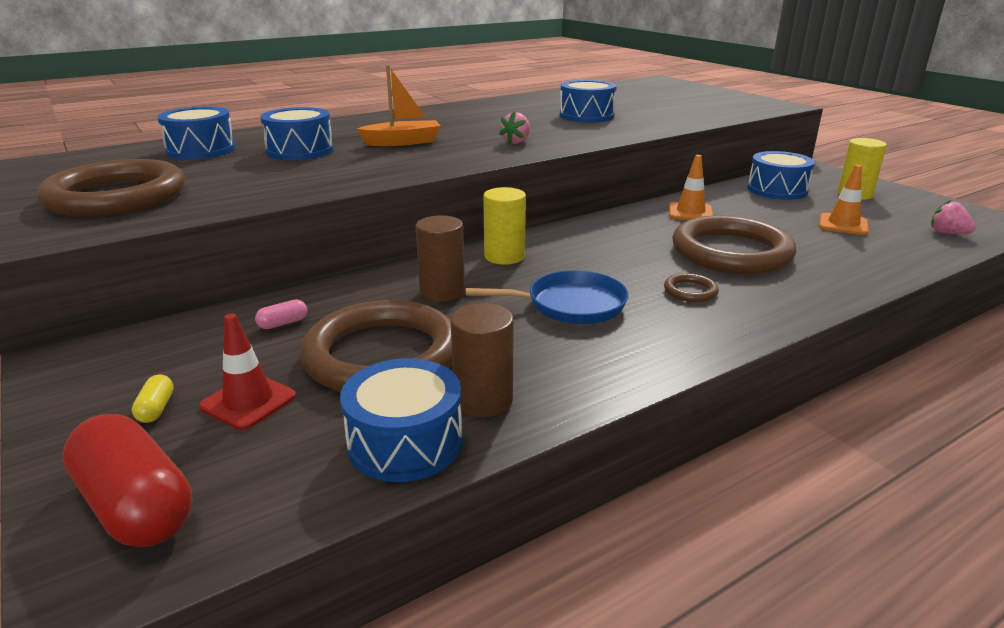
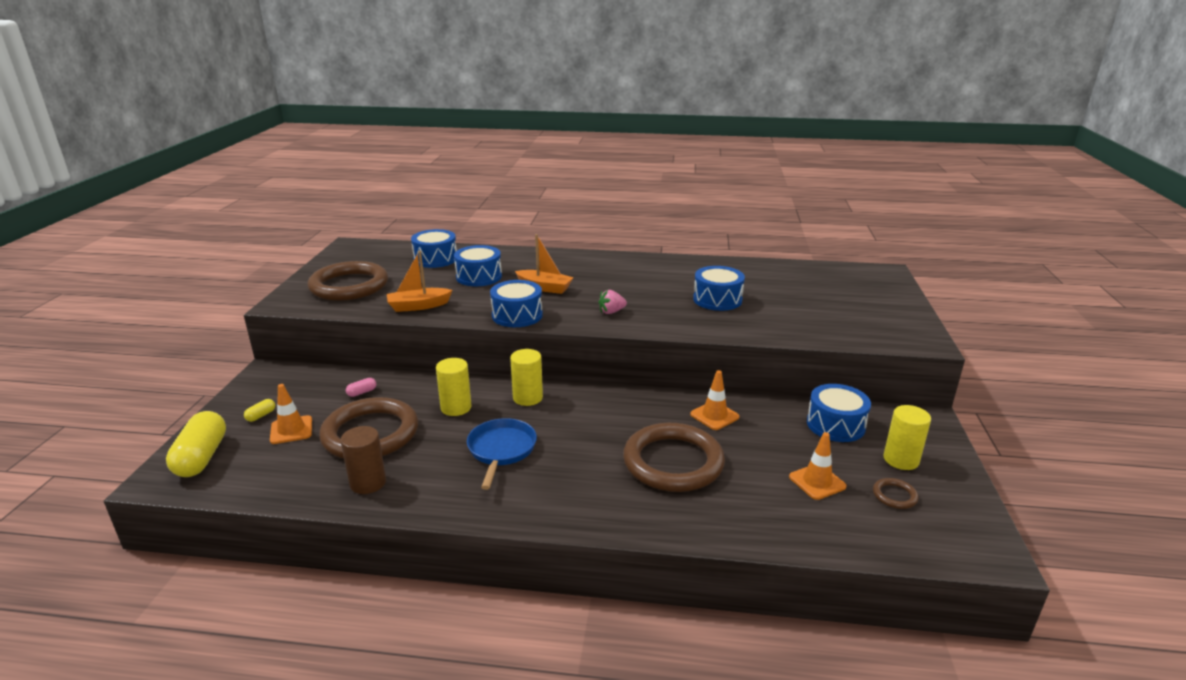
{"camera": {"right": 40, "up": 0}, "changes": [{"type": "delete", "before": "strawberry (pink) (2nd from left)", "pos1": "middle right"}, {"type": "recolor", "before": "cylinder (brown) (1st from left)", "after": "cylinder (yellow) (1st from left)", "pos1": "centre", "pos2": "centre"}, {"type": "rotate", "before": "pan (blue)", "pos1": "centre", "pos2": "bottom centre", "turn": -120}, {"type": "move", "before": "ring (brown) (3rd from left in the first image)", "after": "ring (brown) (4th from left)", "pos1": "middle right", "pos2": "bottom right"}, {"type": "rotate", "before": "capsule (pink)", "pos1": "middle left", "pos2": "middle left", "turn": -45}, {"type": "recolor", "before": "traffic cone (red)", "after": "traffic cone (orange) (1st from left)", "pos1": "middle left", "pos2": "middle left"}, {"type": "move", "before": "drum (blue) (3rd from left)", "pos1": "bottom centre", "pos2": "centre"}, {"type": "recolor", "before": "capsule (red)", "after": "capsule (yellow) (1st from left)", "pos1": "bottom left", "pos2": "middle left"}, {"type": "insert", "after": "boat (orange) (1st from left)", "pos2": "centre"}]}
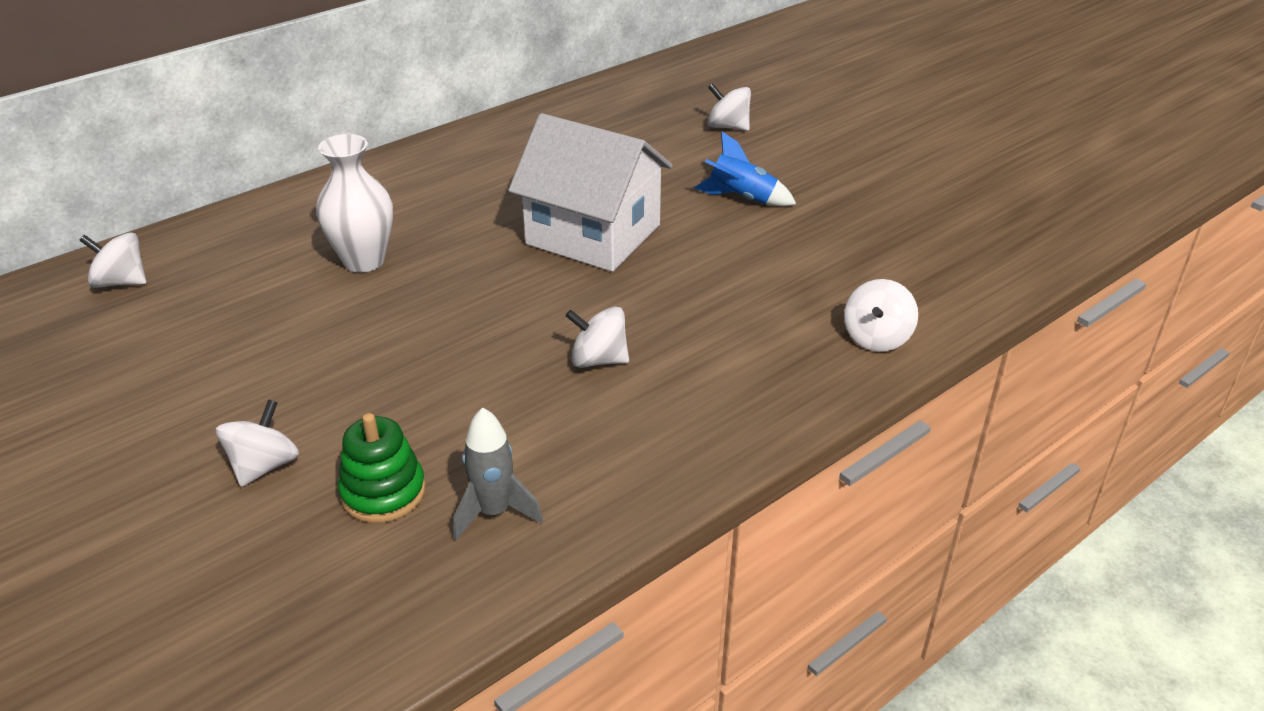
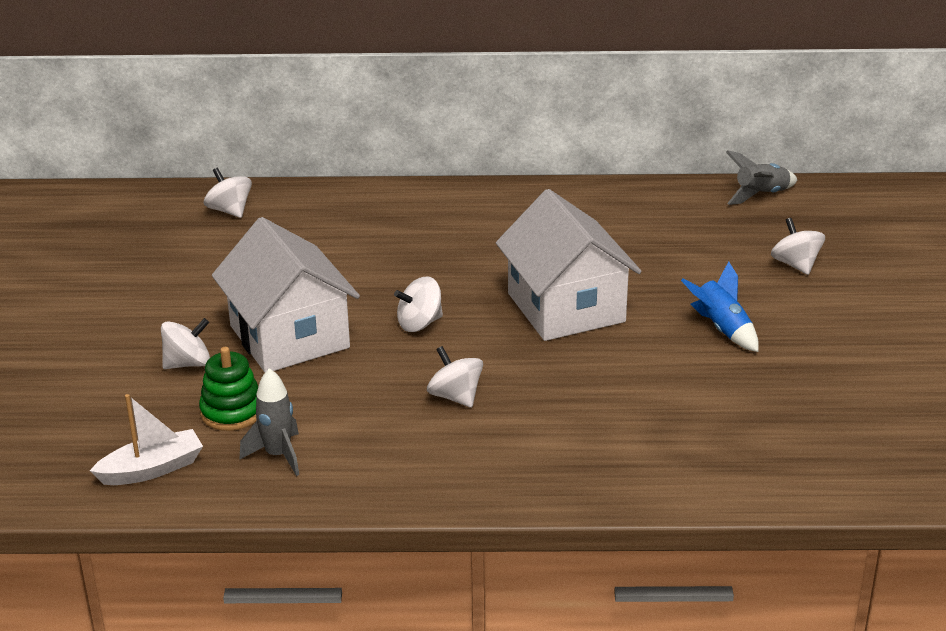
{"camera": {"right": 40, "up": -5}, "changes": [{"type": "delete", "before": "vase (white)", "pos1": "top left"}, {"type": "move", "before": "spinning top (white) (5th from left in the first image)", "after": "spinning top (white) (3rd from left)", "pos1": "middle right", "pos2": "centre"}, {"type": "insert", "after": "rocket (grey) (2nd from left)", "pos2": "top right"}, {"type": "insert", "after": "house (white) (1st from left)", "pos2": "middle left"}, {"type": "insert", "after": "boat (white)", "pos2": "bottom left"}]}
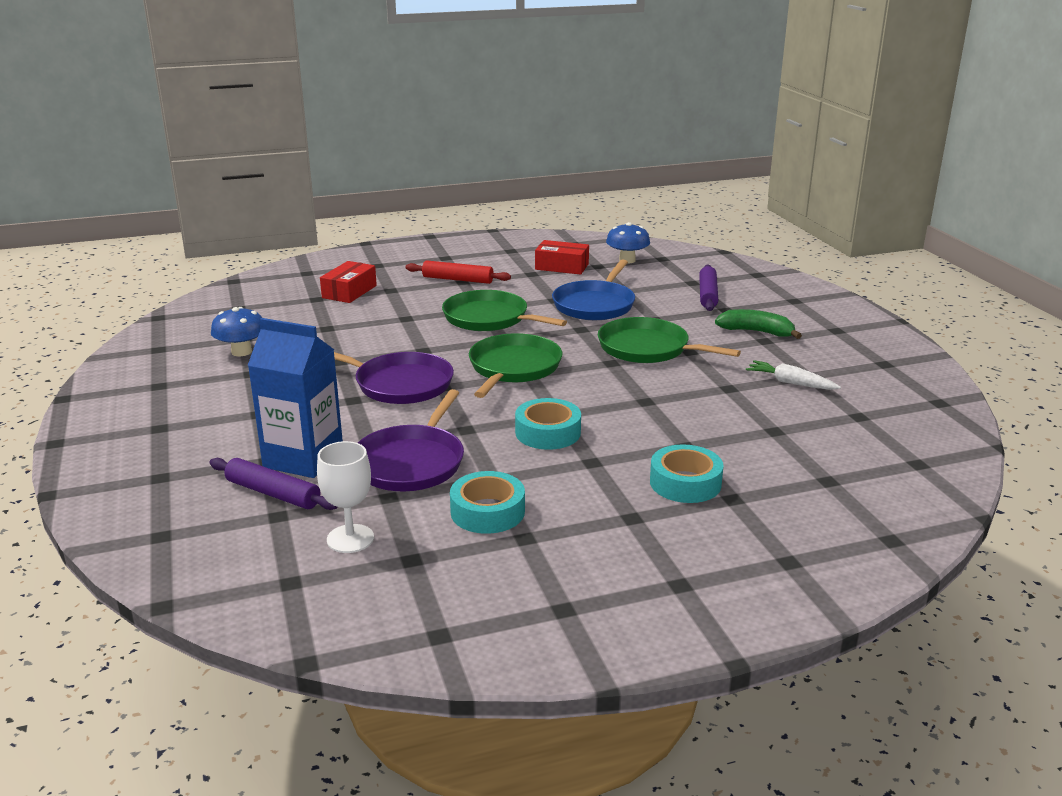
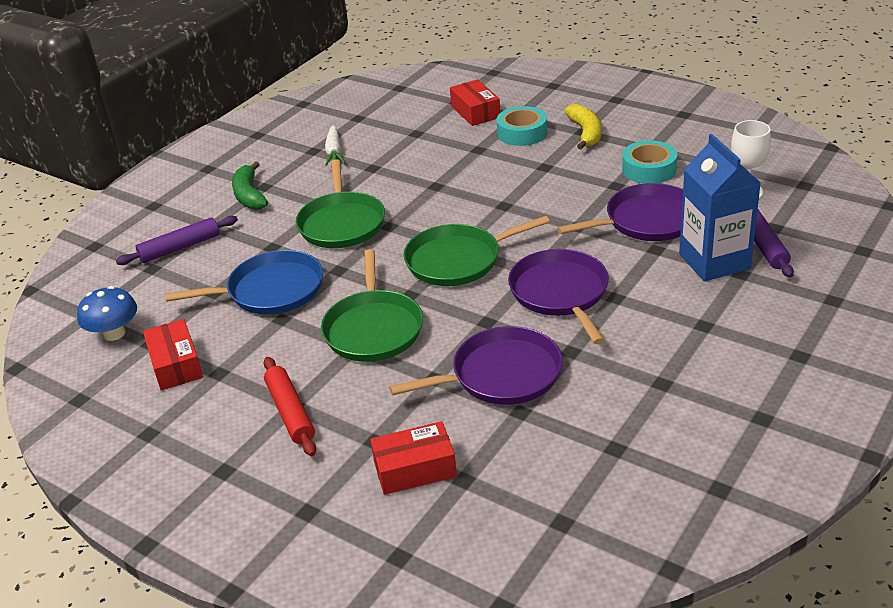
{"camera": {"right": -125, "up": 10}, "changes": [{"type": "delete", "before": "mushroom (blue) (1st from left)", "pos1": "middle left"}, {"type": "delete", "before": "tape (turquoise) (2nd from left)", "pos1": "centre"}, {"type": "insert", "after": "box (red) (3rd from left)", "pos2": "top centre"}, {"type": "insert", "after": "banana (yellow)", "pos2": "top centre"}, {"type": "insert", "after": "pan (purple) (1st from left)", "pos2": "centre"}]}
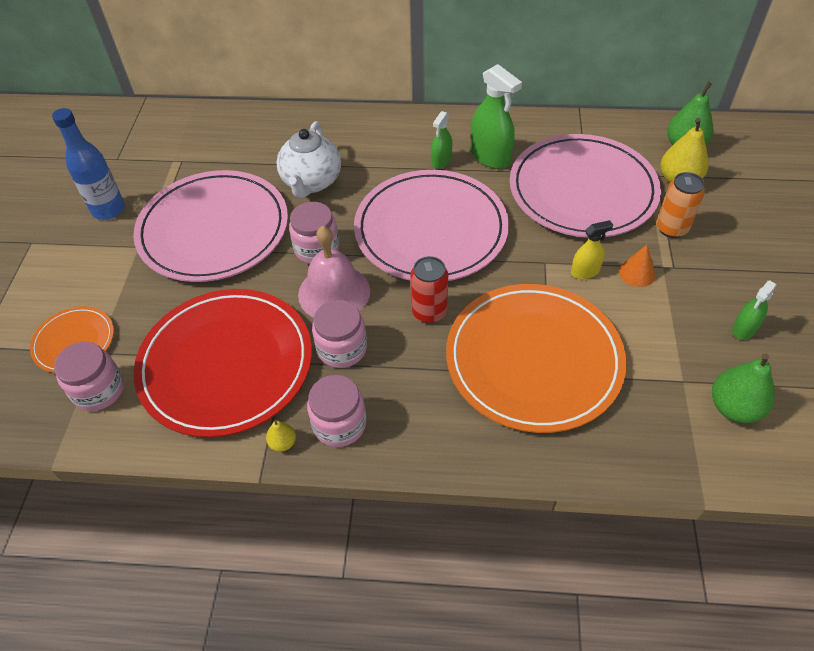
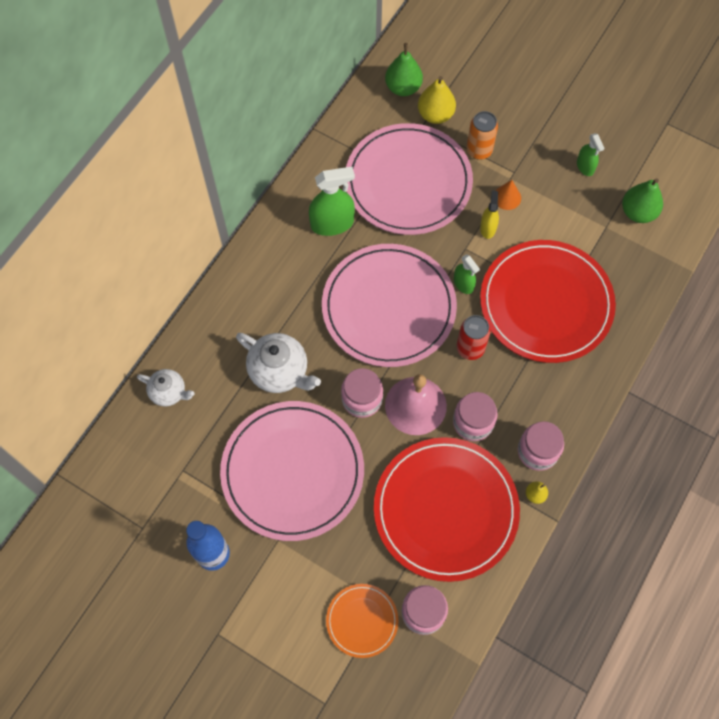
{"camera": {"right": -65, "up": 15}, "changes": [{"type": "move", "before": "spray bottle (green) (1st from left in the first image)", "after": "spray bottle (green) (2nd from left)", "pos1": "top centre", "pos2": "centre"}, {"type": "recolor", "before": "plate (orange) (2nd from left)", "after": "plate (red) (2nd from left)", "pos1": "centre", "pos2": "middle right"}, {"type": "insert", "after": "teapot (white) (1st from left)", "pos2": "middle left"}]}
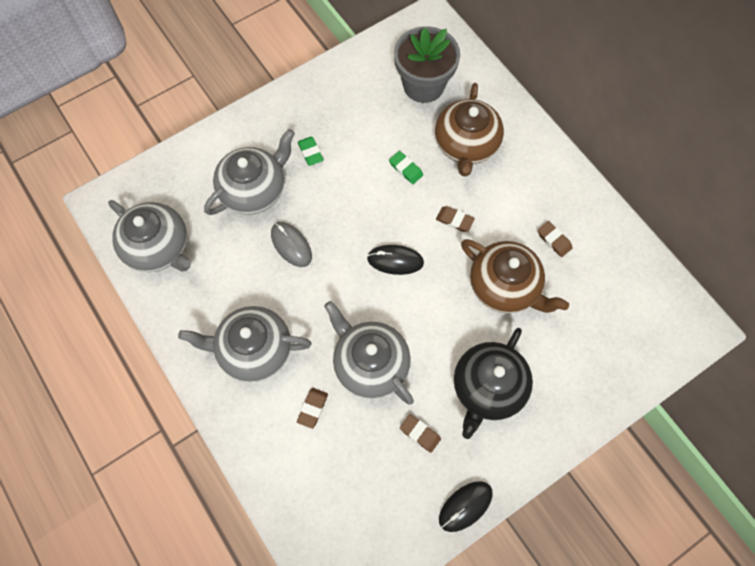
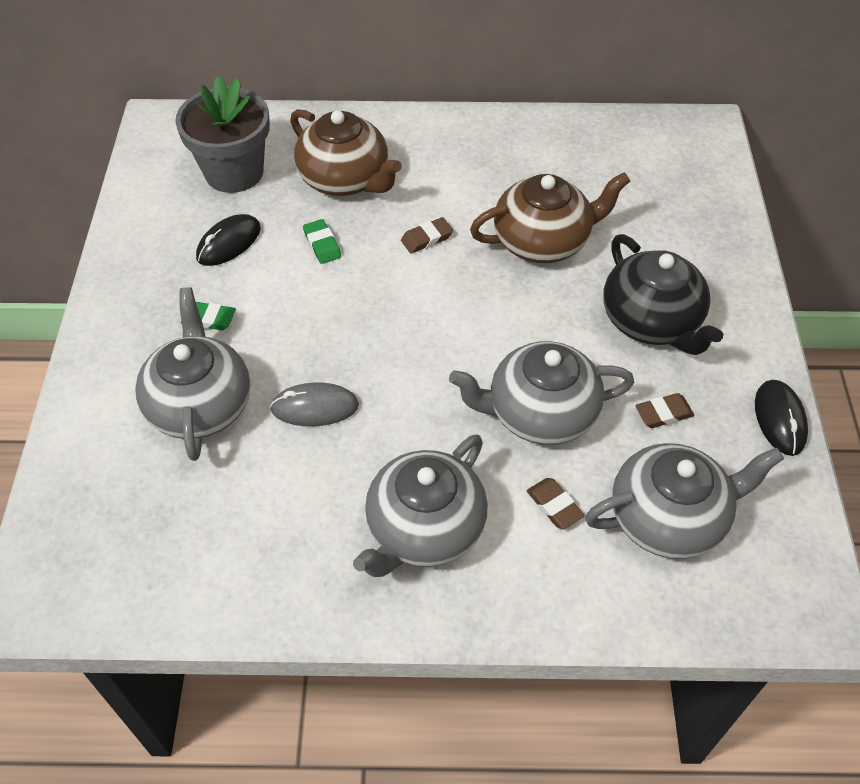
{"camera": {"right": -55, "up": -15}, "changes": [{"type": "rotate", "before": "eraser (green) (2nd from left)", "pos1": "top centre", "pos2": "top centre", "turn": 75}, {"type": "move", "before": "teapot (grey) (1st from left in the first image)", "after": "teapot (grey) (4th from left)", "pos1": "middle left", "pos2": "middle right"}, {"type": "delete", "before": "eraser (brown) (4th from left)", "pos1": "middle right"}, {"type": "move", "before": "mouse (black) (1st from left)", "pos1": "centre", "pos2": "top left"}]}
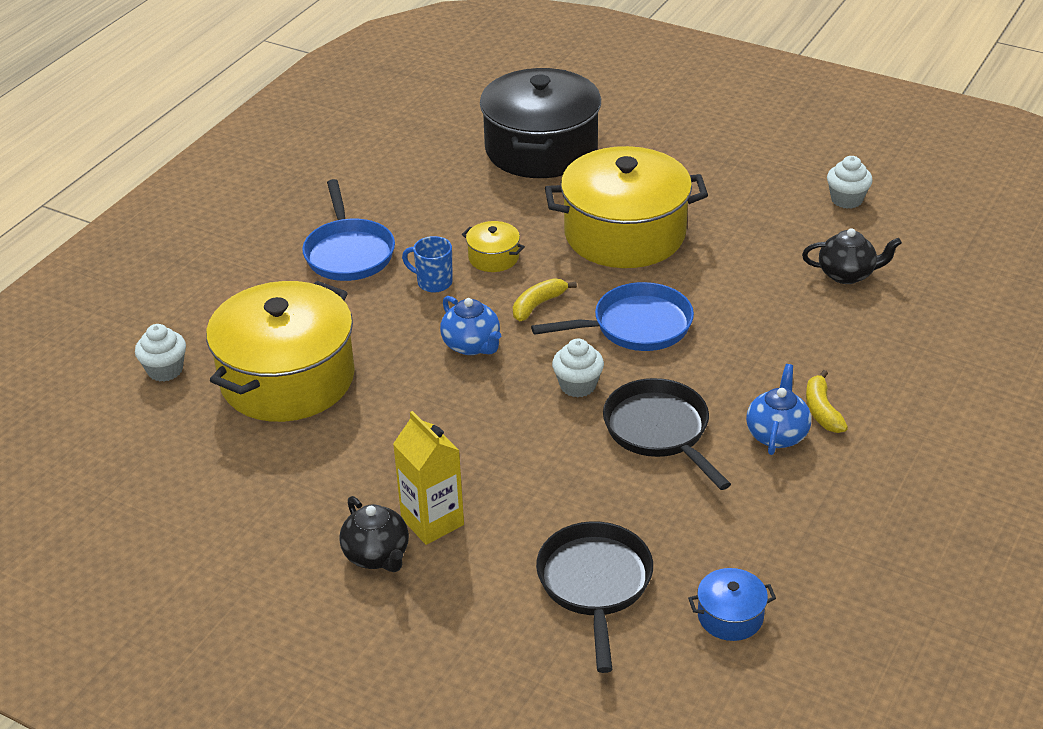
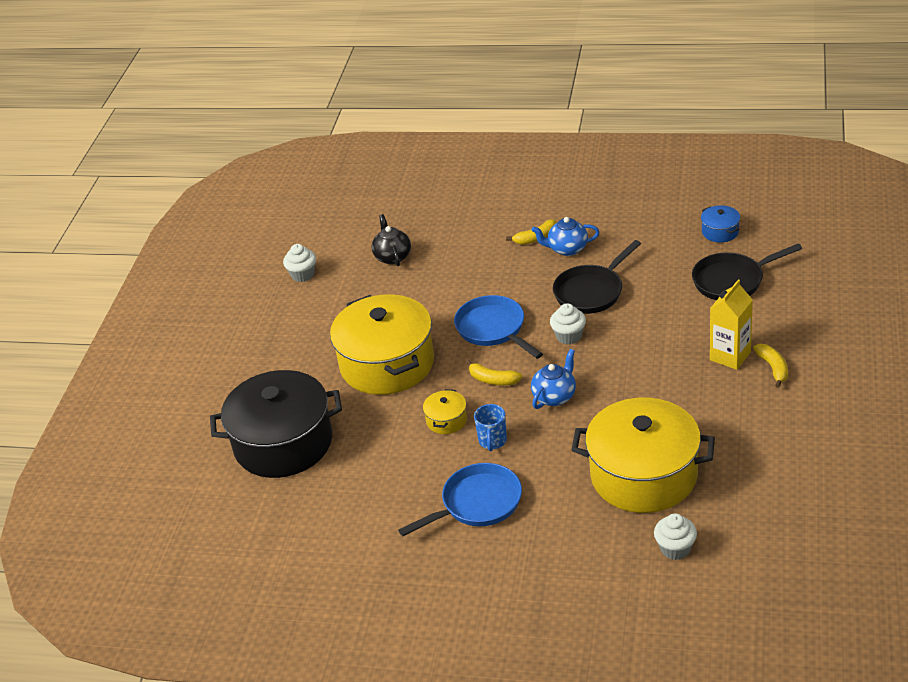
{"camera": {"right": -105, "up": 0}, "changes": [{"type": "replace", "before": "teapot (black) (1st from left)", "after": "banana (yellow) (3rd from left)", "pos1": "bottom centre", "pos2": "middle right"}]}
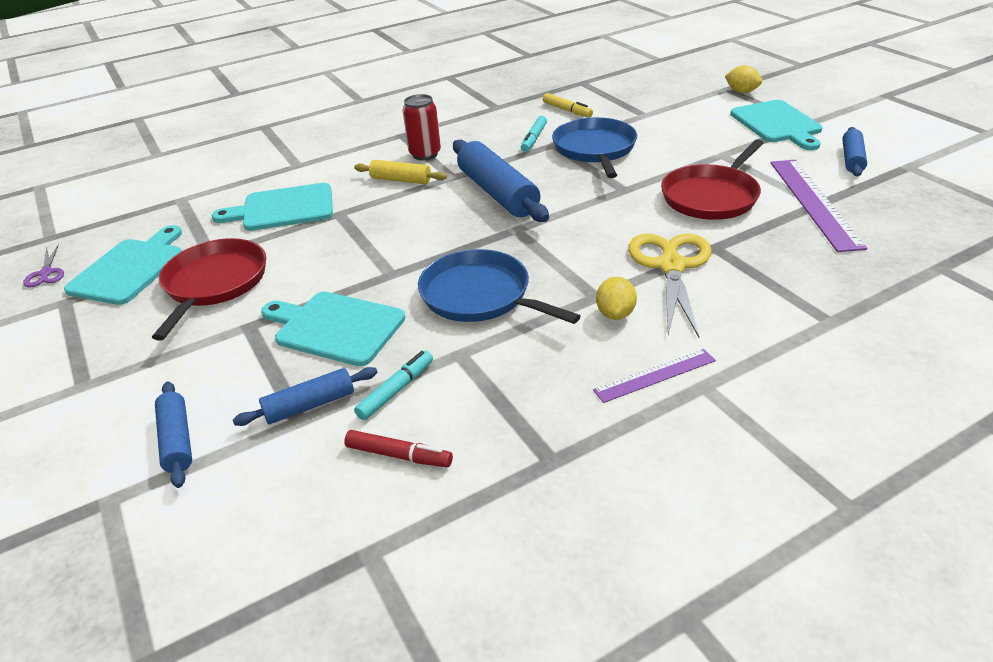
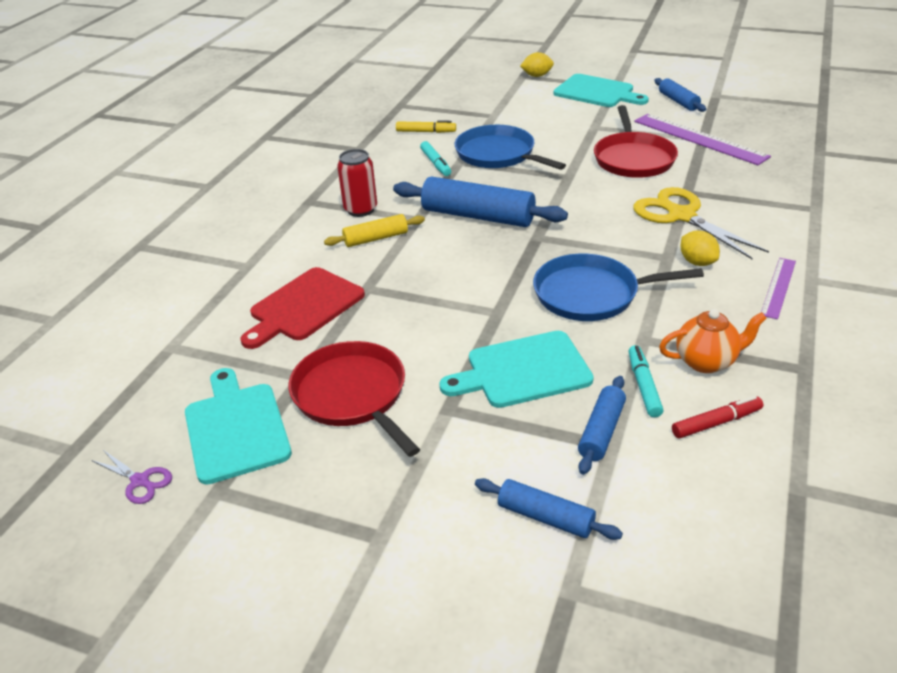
{"camera": {"right": -40, "up": 0}, "changes": [{"type": "recolor", "before": "cutting board (turquoise) (2nd from left)", "after": "cutting board (red)", "pos1": "top left", "pos2": "centre"}, {"type": "insert", "after": "teapot (orange)", "pos2": "middle right"}]}
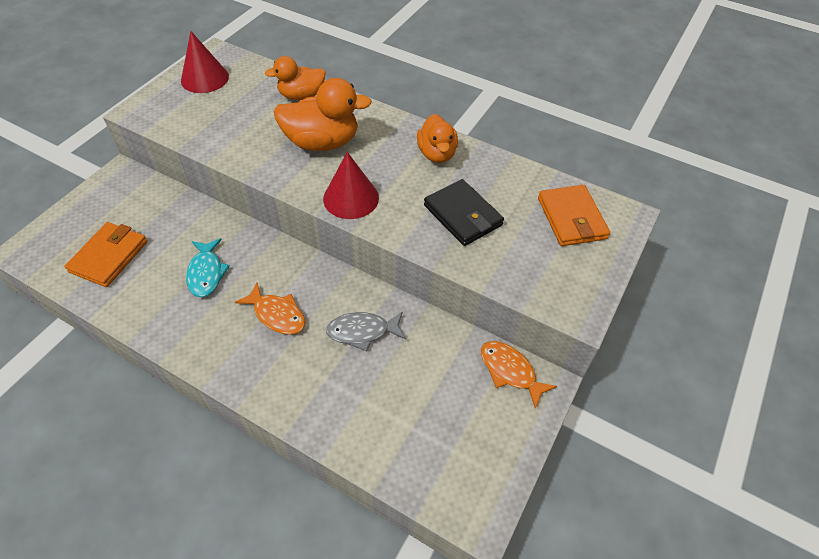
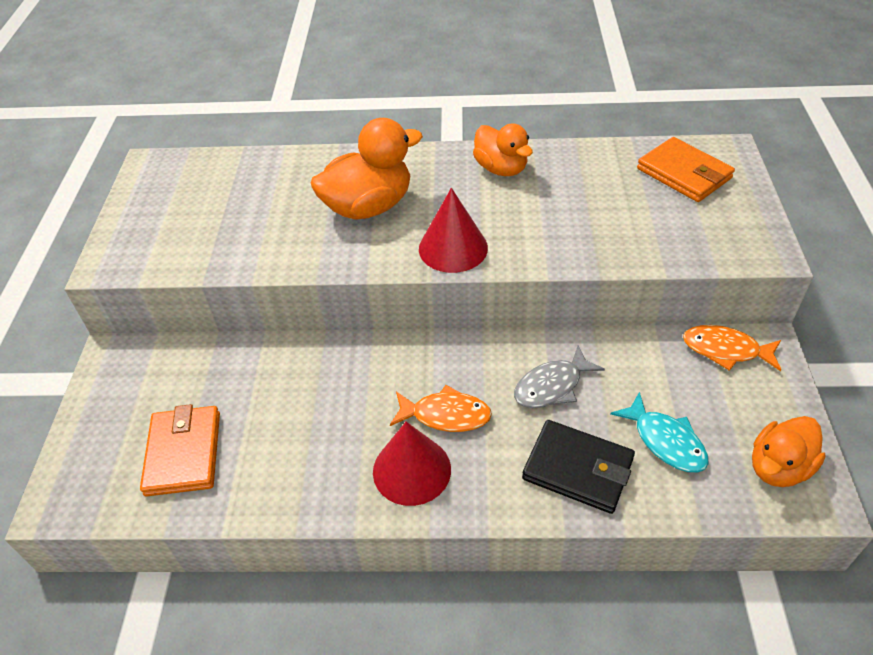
{"camera": {"right": -25, "up": -5}, "changes": [{"type": "move", "before": "cone (red) (1st from left)", "pos1": "top left", "pos2": "bottom centre"}, {"type": "move", "before": "duck (orange) (1st from left in the first image)", "after": "duck (orange) (3rd from left)", "pos1": "top centre", "pos2": "bottom right"}, {"type": "move", "before": "wallet (black)", "pos1": "centre", "pos2": "bottom centre"}, {"type": "move", "before": "fish (turquoise)", "pos1": "middle left", "pos2": "middle right"}]}
